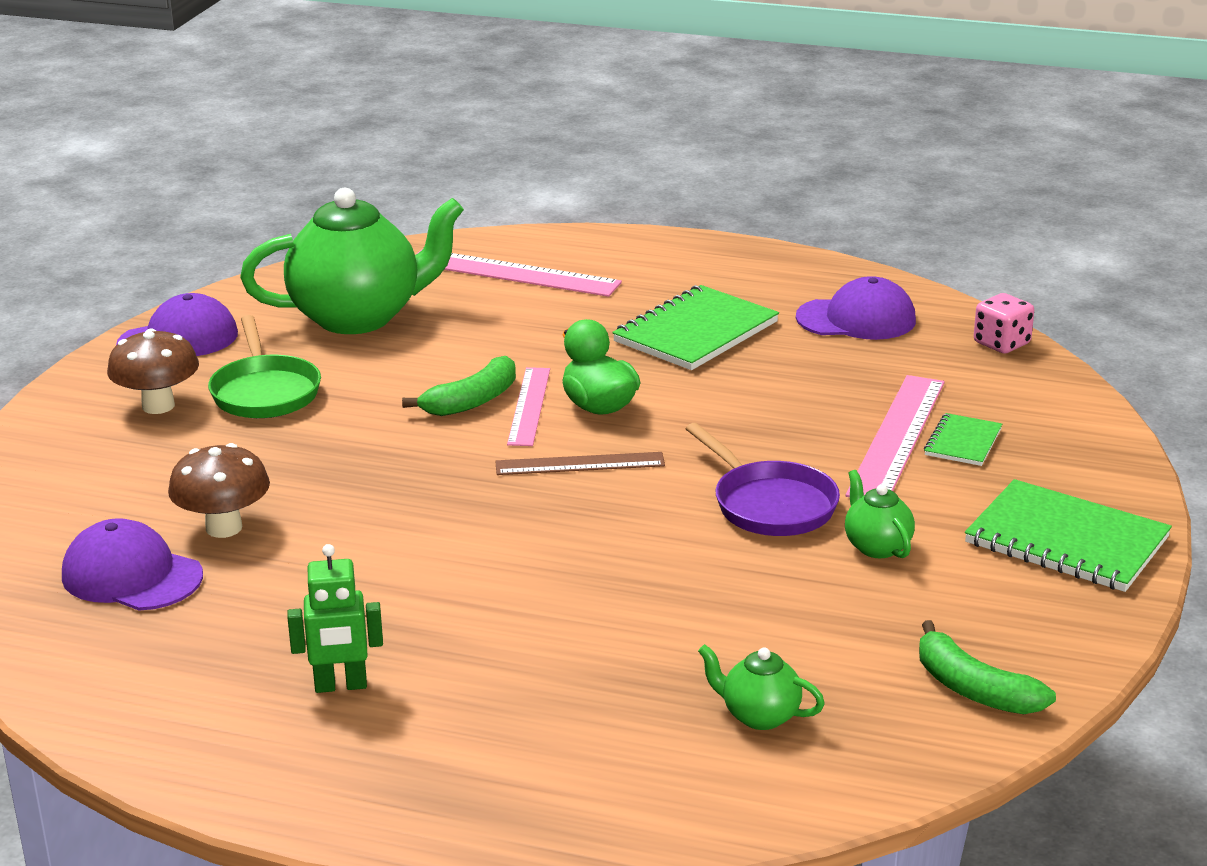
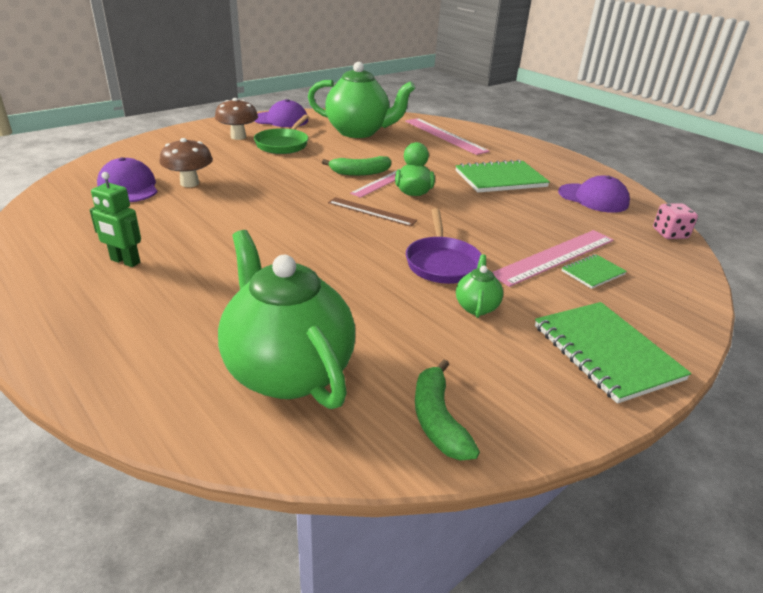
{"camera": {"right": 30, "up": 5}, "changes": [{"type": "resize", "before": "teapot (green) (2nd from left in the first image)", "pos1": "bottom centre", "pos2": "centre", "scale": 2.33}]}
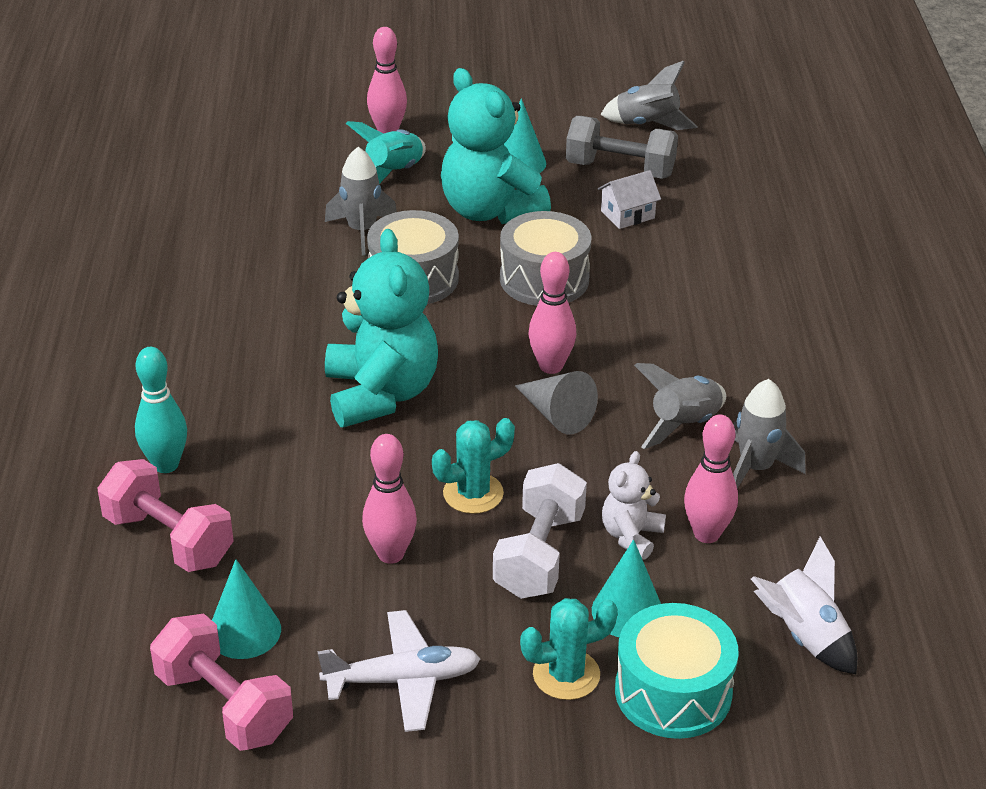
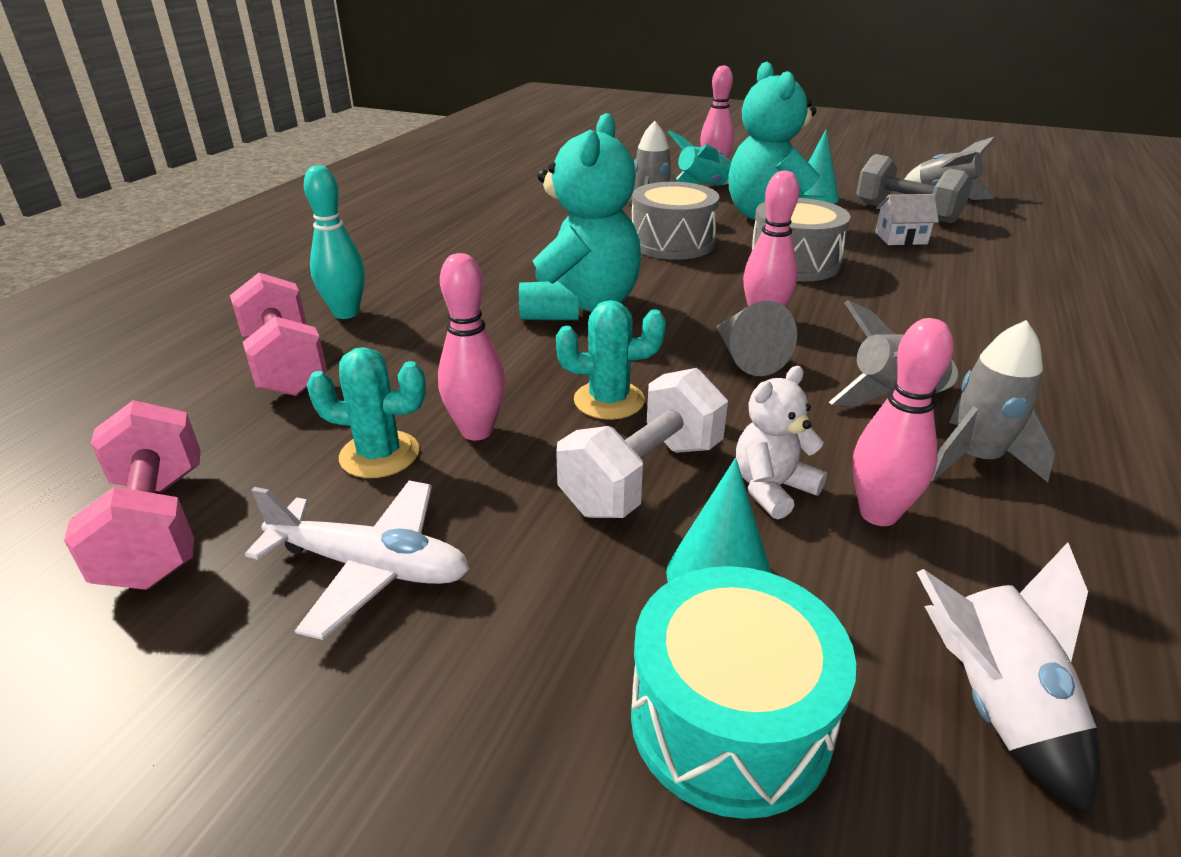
{"camera": {"right": 25, "up": -5}, "changes": [{"type": "delete", "before": "cone (turquoise) (1st from left)", "pos1": "bottom left"}, {"type": "move", "before": "cactus (turquoise) (2nd from left in the first image)", "after": "cactus (turquoise) (1st from left)", "pos1": "bottom centre", "pos2": "middle left"}]}
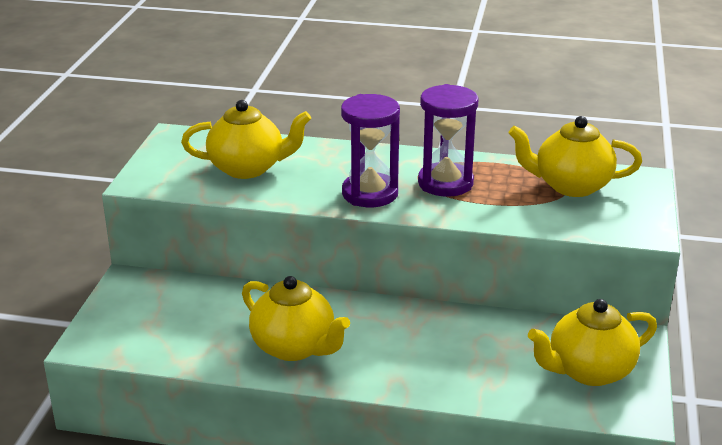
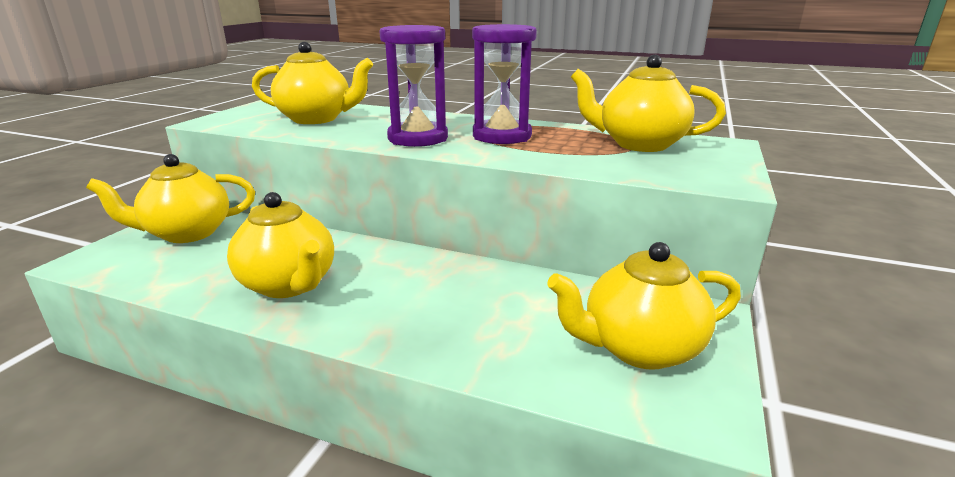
{"camera": {"right": 10, "up": -5}, "changes": [{"type": "insert", "after": "teapot (yellow) (1st from left)", "pos2": "middle left"}]}
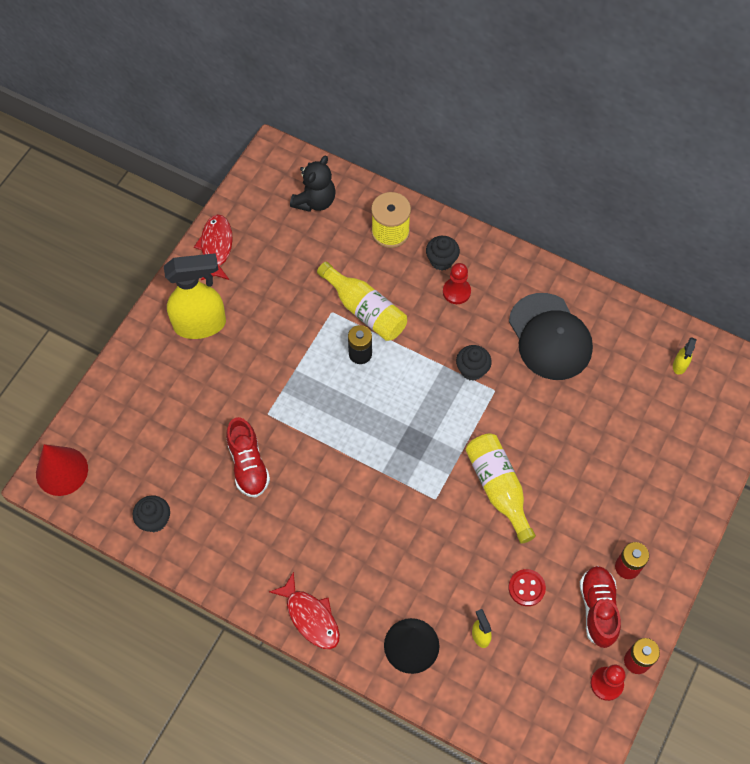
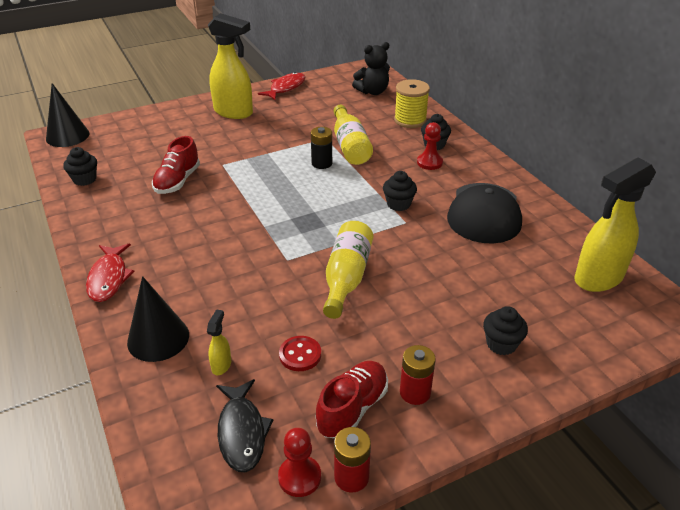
{"camera": {"right": 35, "up": -25}, "changes": [{"type": "resize", "before": "spray bottle (yellow) (3rd from left)", "pos1": "middle right", "pos2": "middle right", "scale": 2.4}, {"type": "recolor", "before": "cone (red)", "after": "cone (black) (1st from left)", "pos1": "middle left", "pos2": "top left"}, {"type": "insert", "after": "cupcake (black) (4th from left)", "pos2": "middle right"}, {"type": "insert", "after": "fish (black)", "pos2": "bottom centre"}]}
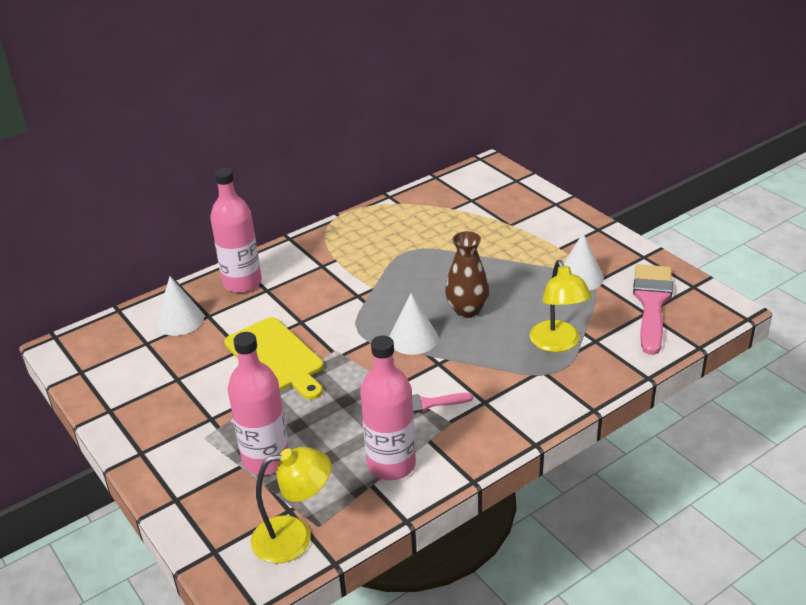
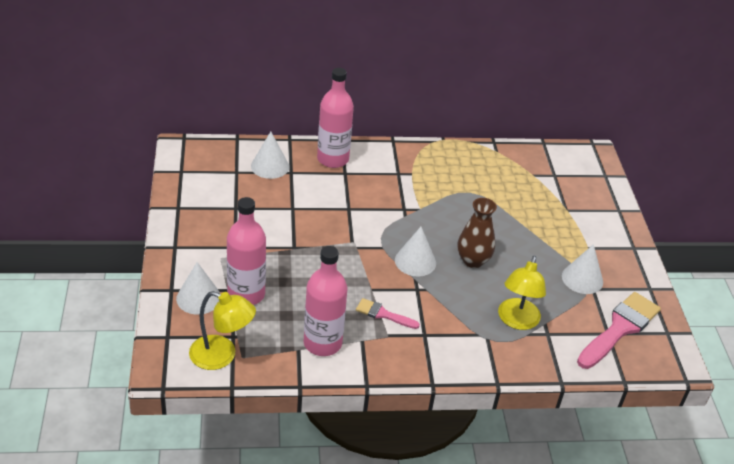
{"camera": {"right": 25, "up": 5}, "changes": [{"type": "delete", "before": "cutting board (yellow)", "pos1": "centre"}, {"type": "insert", "after": "cone (white) (1st from left)", "pos2": "middle left"}]}
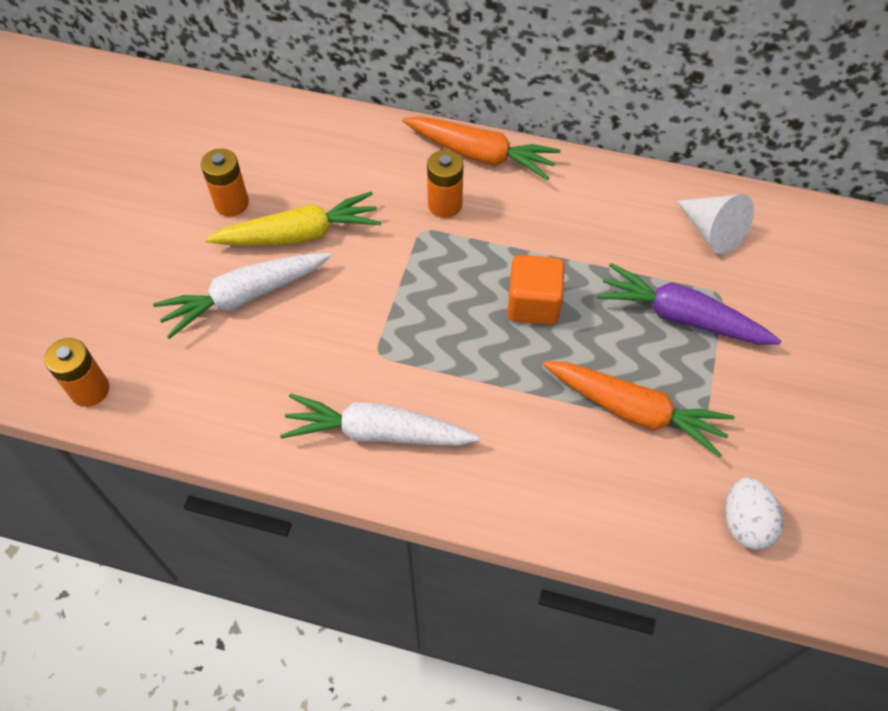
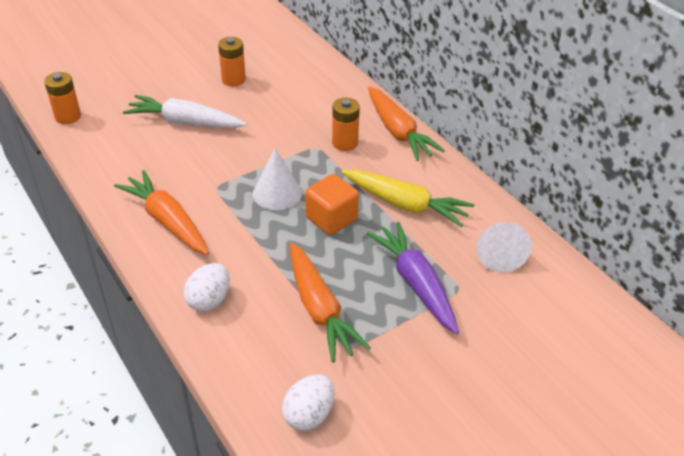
{"camera": {"right": 40, "up": -15}, "changes": [{"type": "move", "before": "carrot (yellow)", "pos1": "top left", "pos2": "centre"}, {"type": "recolor", "before": "carrot (white) (2nd from left)", "after": "carrot (orange) (1st from left)", "pos1": "centre", "pos2": "middle left"}, {"type": "insert", "after": "cone (white) (1st from left)", "pos2": "centre"}, {"type": "insert", "after": "egg (white) (1st from left)", "pos2": "middle left"}]}
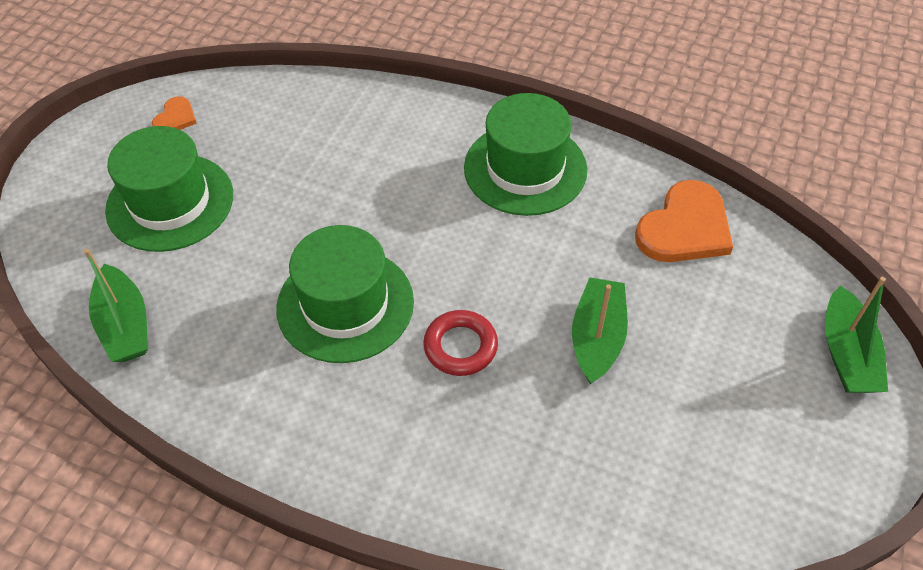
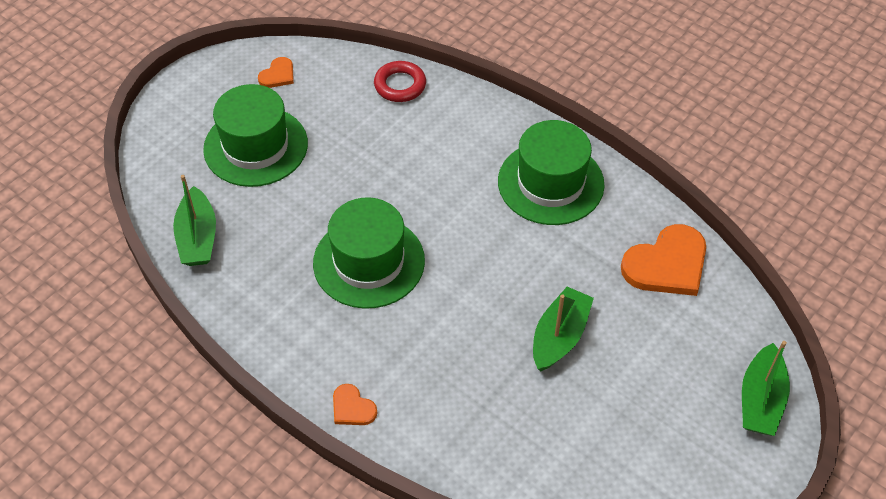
{"camera": {"right": 15, "up": 0}, "changes": [{"type": "move", "before": "ring (red)", "pos1": "centre", "pos2": "top centre"}, {"type": "insert", "after": "heart (orange) (2nd from left)", "pos2": "bottom centre"}]}
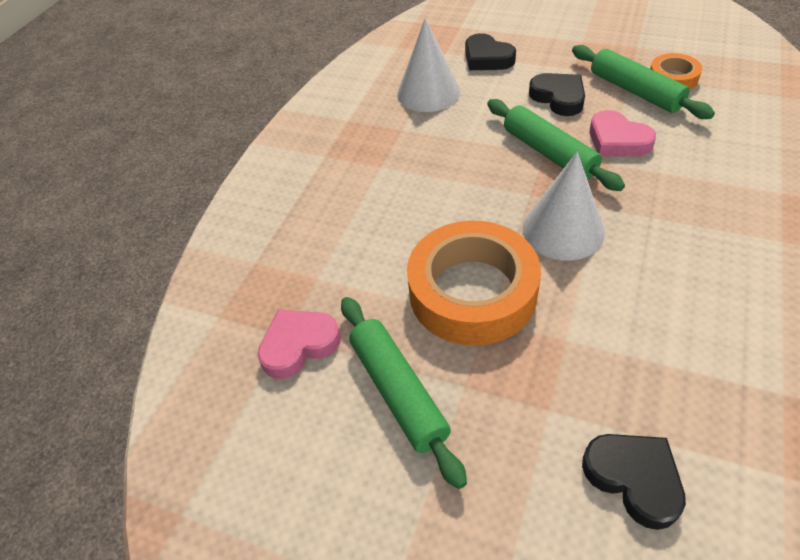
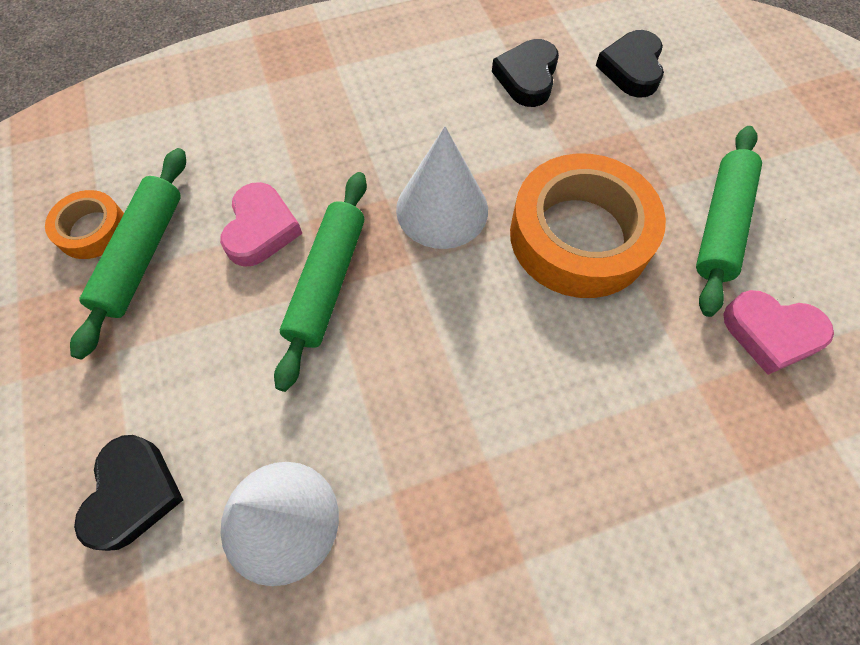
{"camera": {"right": -135, "up": 15}, "changes": [{"type": "move", "before": "heart (black) (2nd from left)", "pos1": "top right", "pos2": "top centre"}]}
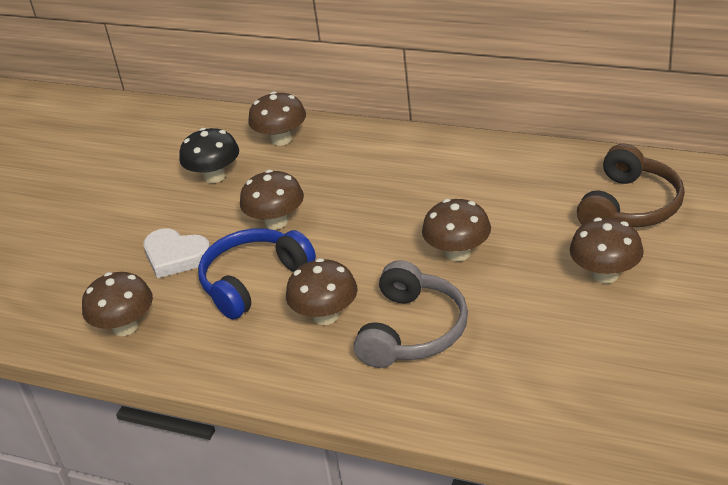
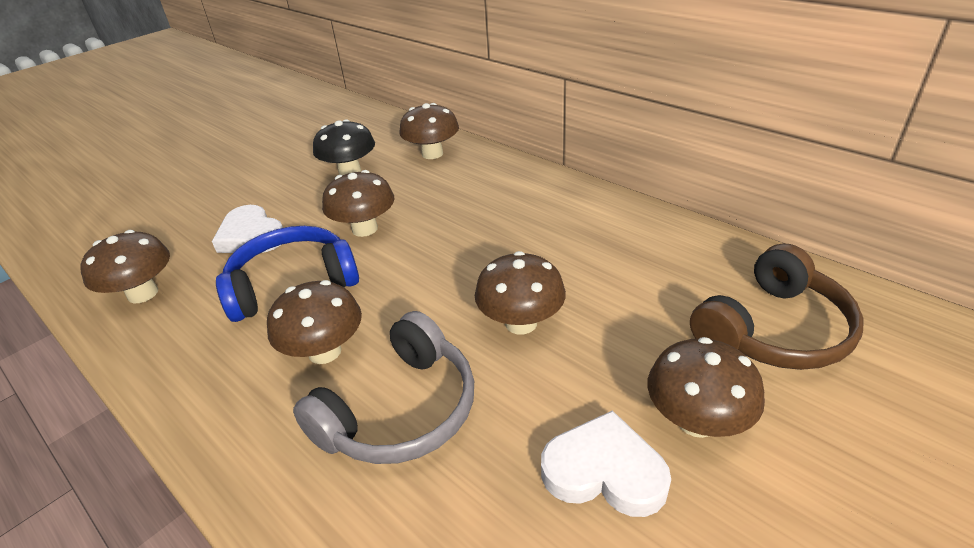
{"camera": {"right": 20, "up": 0}, "changes": [{"type": "insert", "after": "heart (white) (2nd from left)", "pos2": "bottom centre"}]}
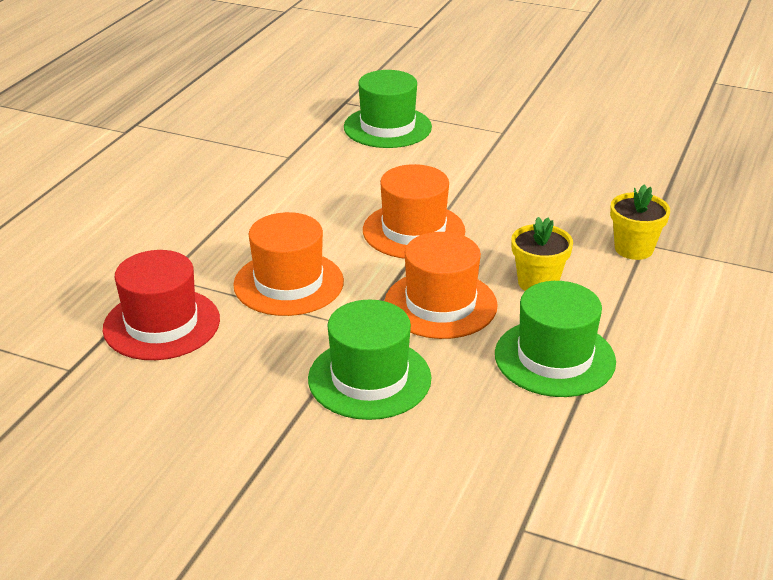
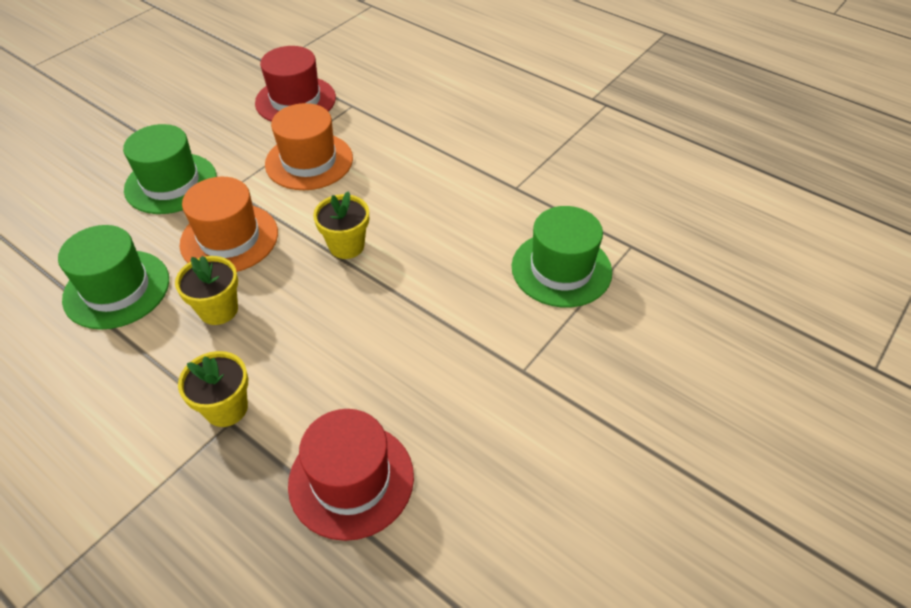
{"camera": {"right": 105, "up": 15}, "changes": [{"type": "replace", "before": "hat (orange) (2nd from left)", "after": "flower pot (yellow) (3rd from left)", "pos1": "centre", "pos2": "centre"}, {"type": "insert", "after": "hat (red) (2nd from left)", "pos2": "bottom centre"}]}
